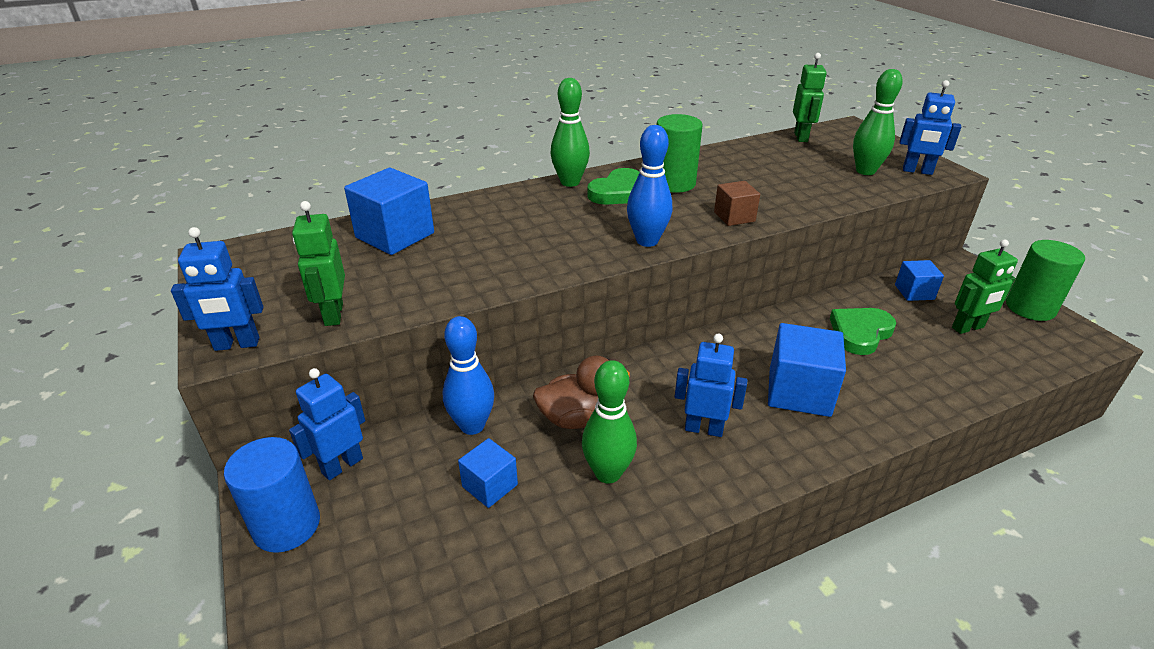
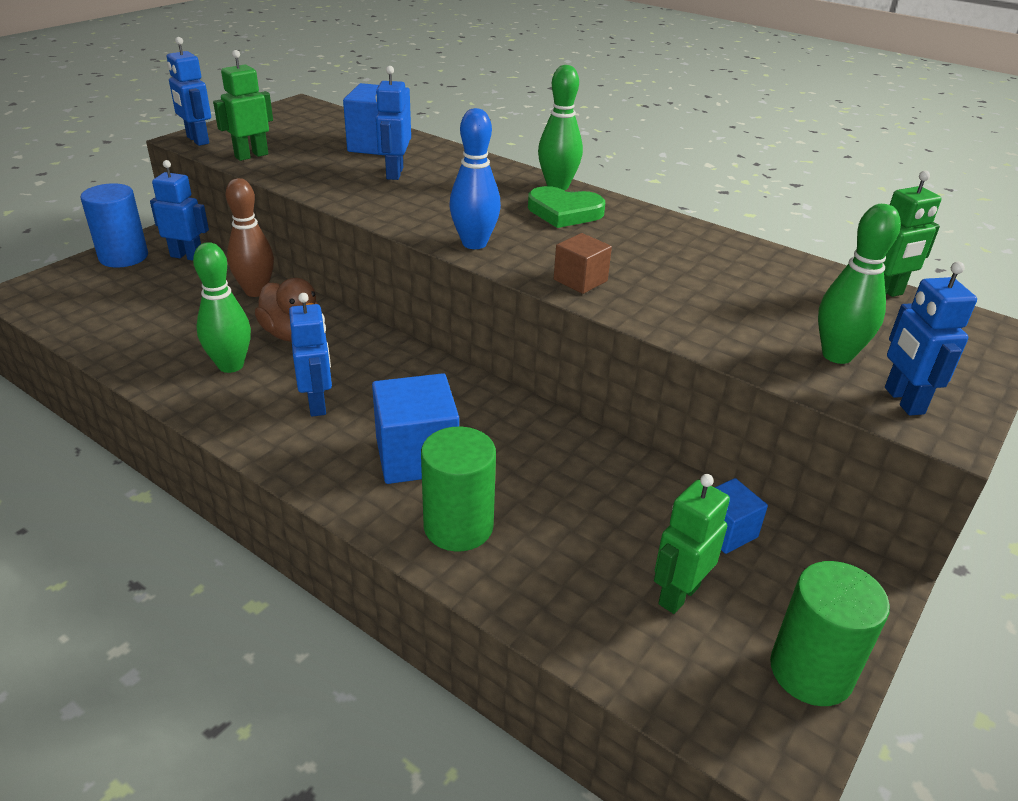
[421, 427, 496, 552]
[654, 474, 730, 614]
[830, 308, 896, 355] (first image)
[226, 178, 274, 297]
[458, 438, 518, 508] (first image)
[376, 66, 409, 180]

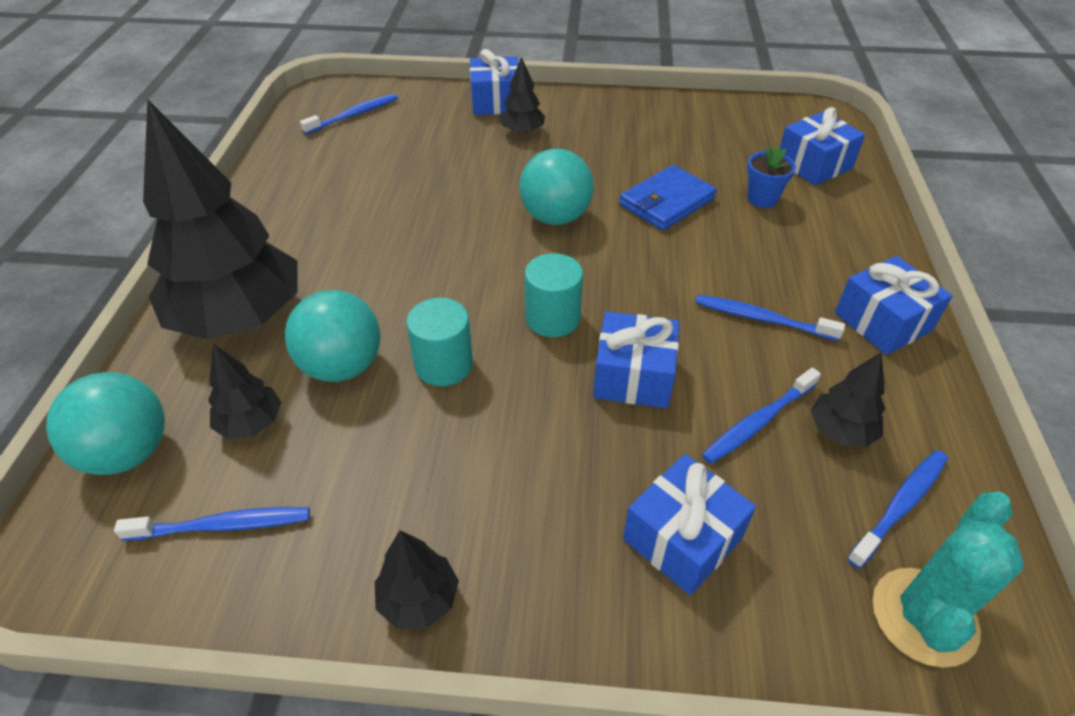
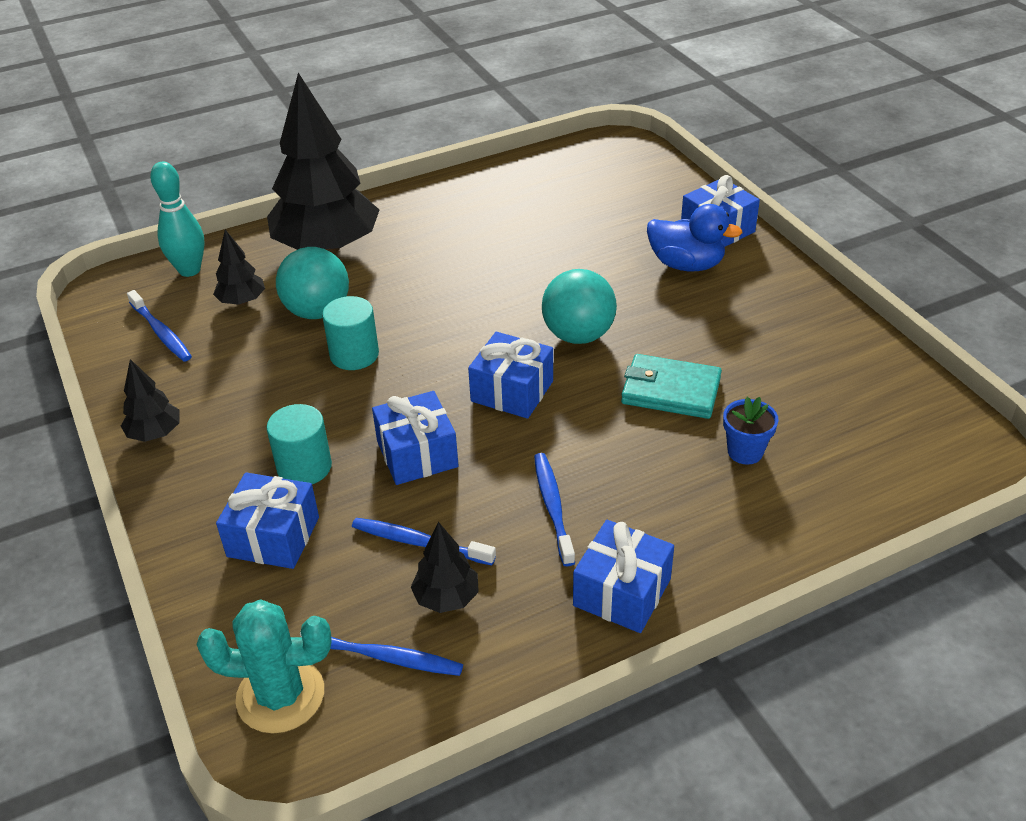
[647, 204, 742, 271]
[300, 94, 398, 134] (first image)
[468, 332, 553, 419]
[621, 354, 722, 419]
[266, 404, 332, 484]
[150, 162, 205, 277]

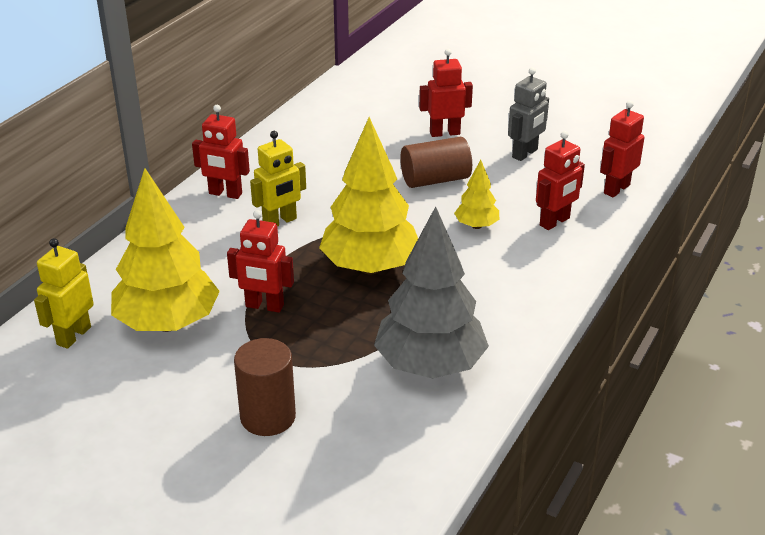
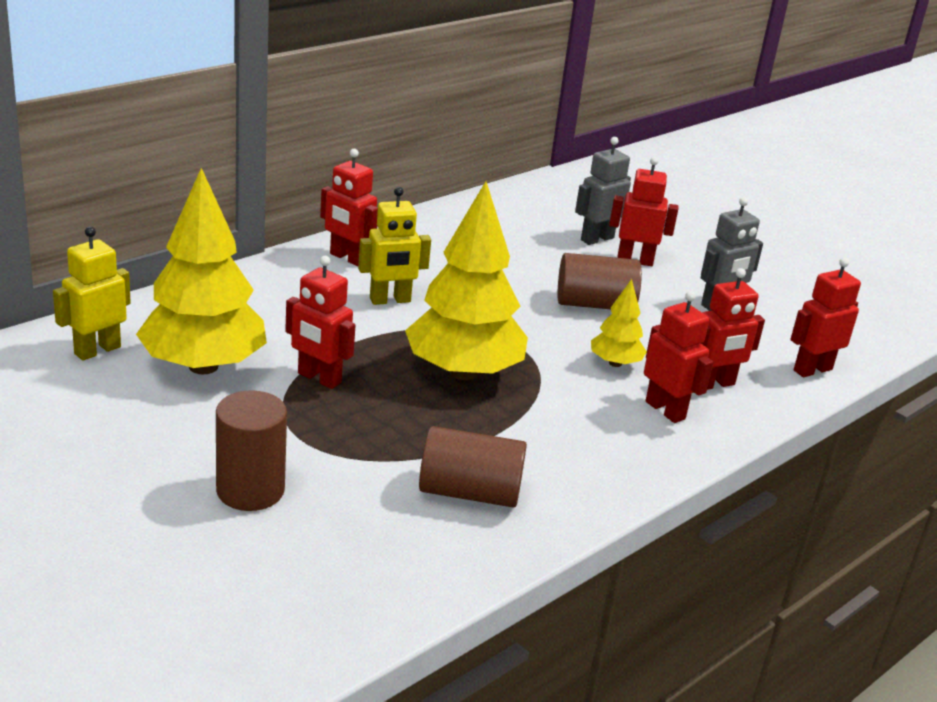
[419, 426, 527, 508]
[575, 137, 631, 245]
[644, 291, 714, 423]

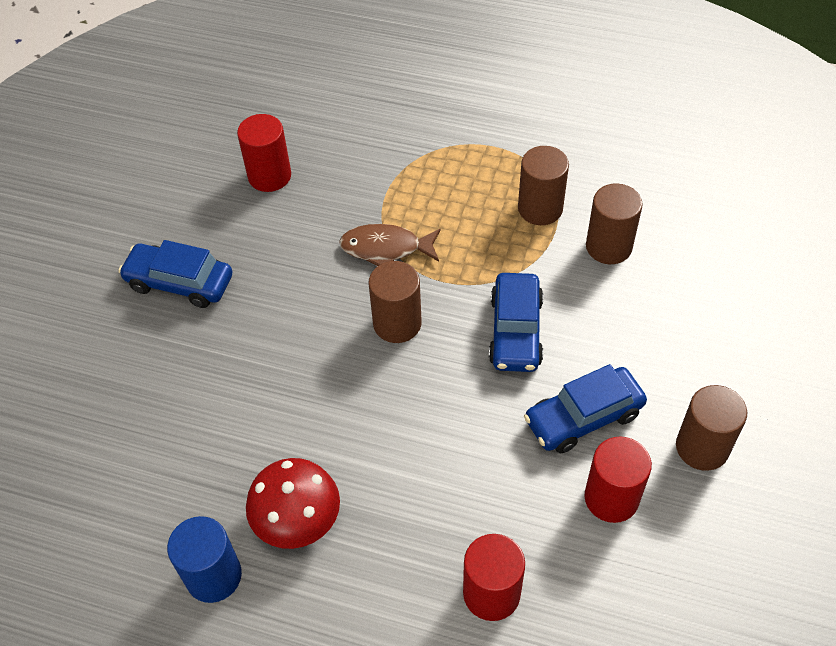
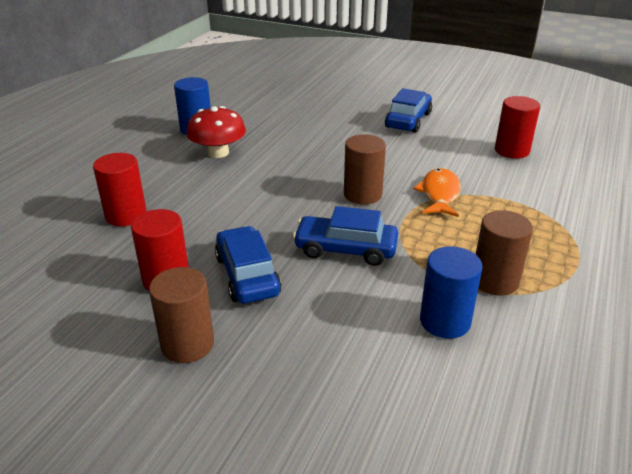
[420, 246, 483, 339]
[413, 168, 461, 217]

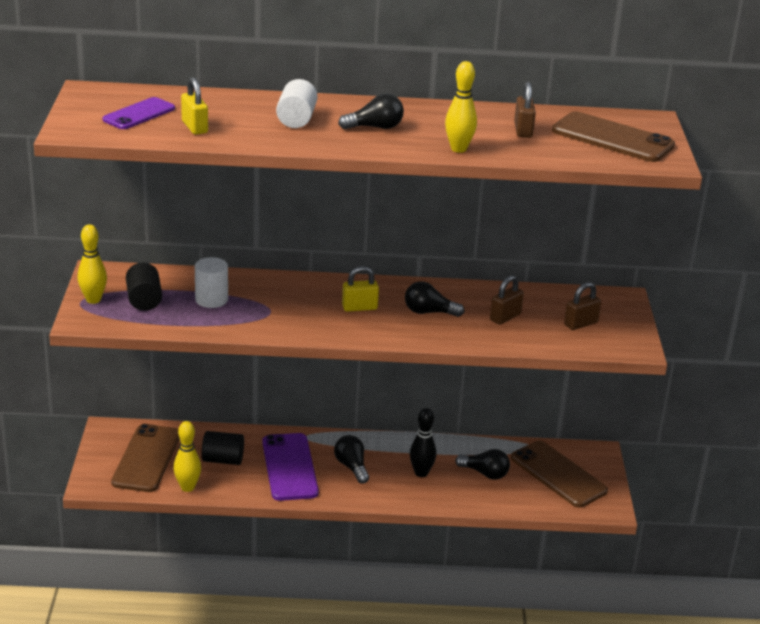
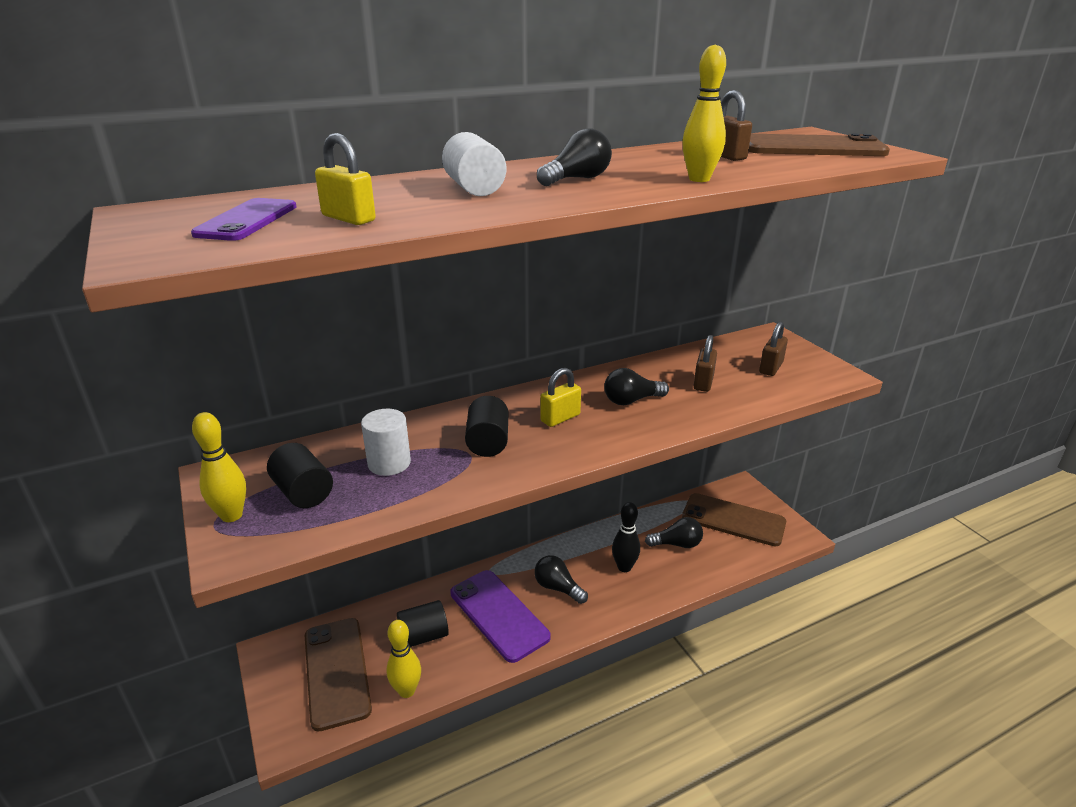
[465, 396, 508, 457]

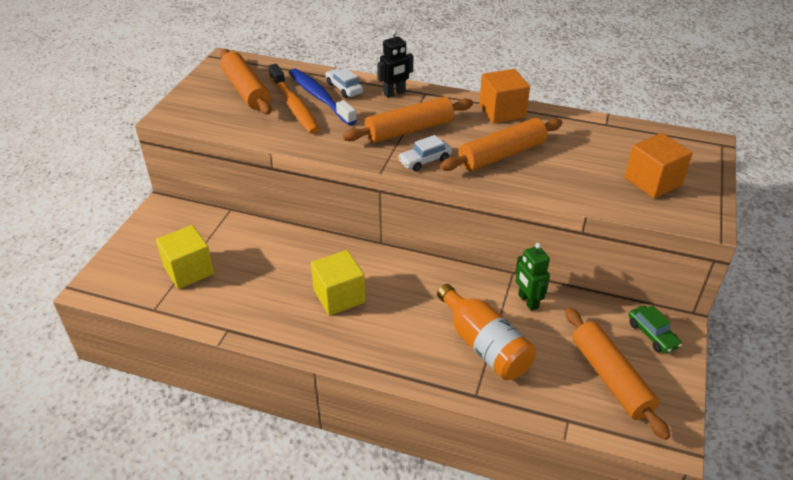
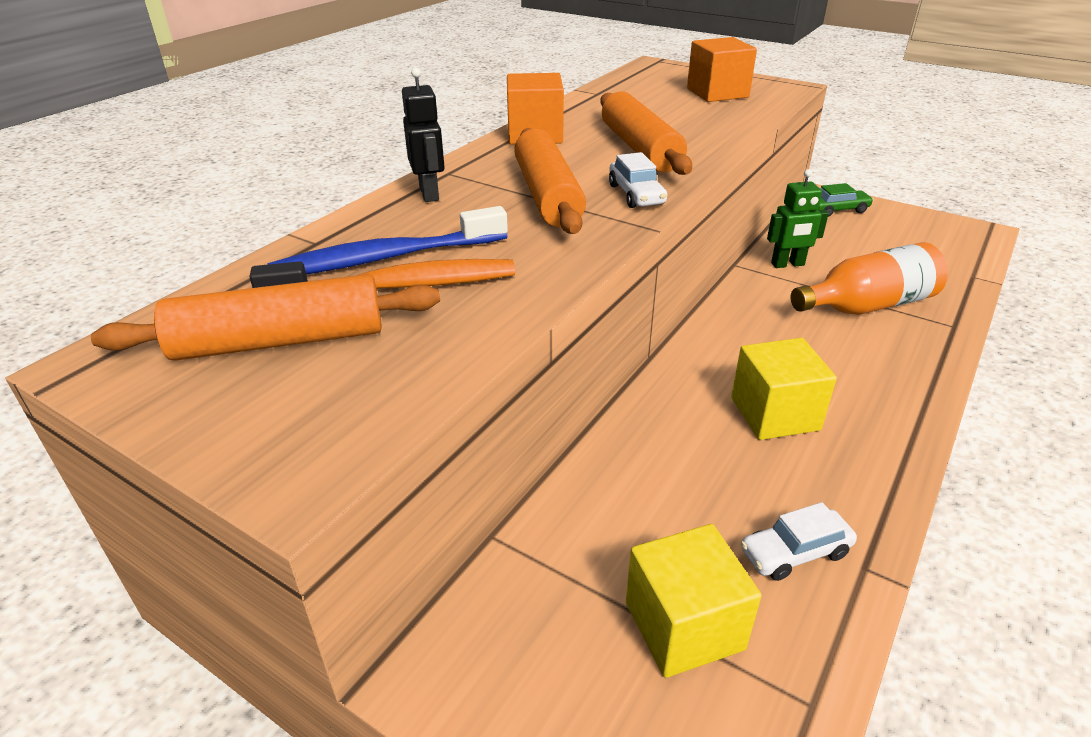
[741, 502, 857, 581]
[565, 307, 670, 440] (first image)

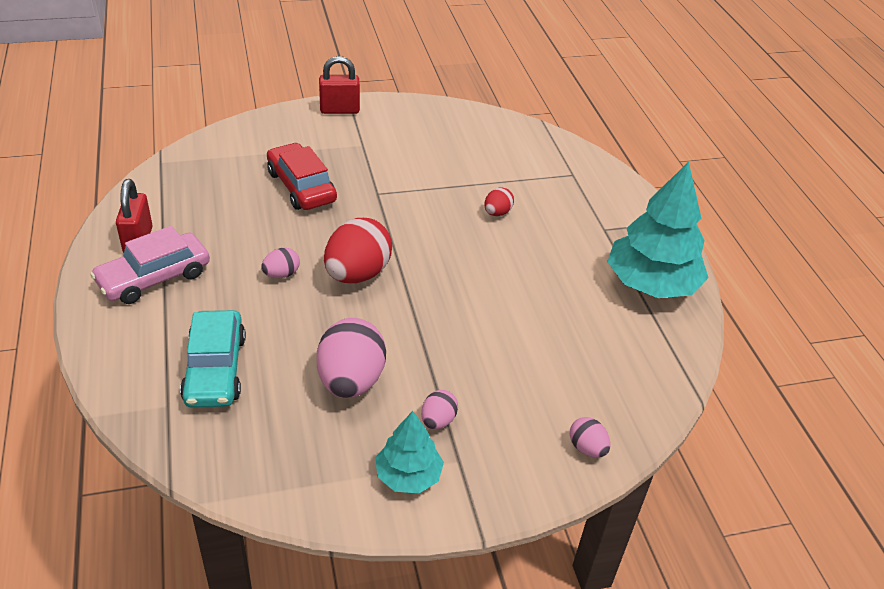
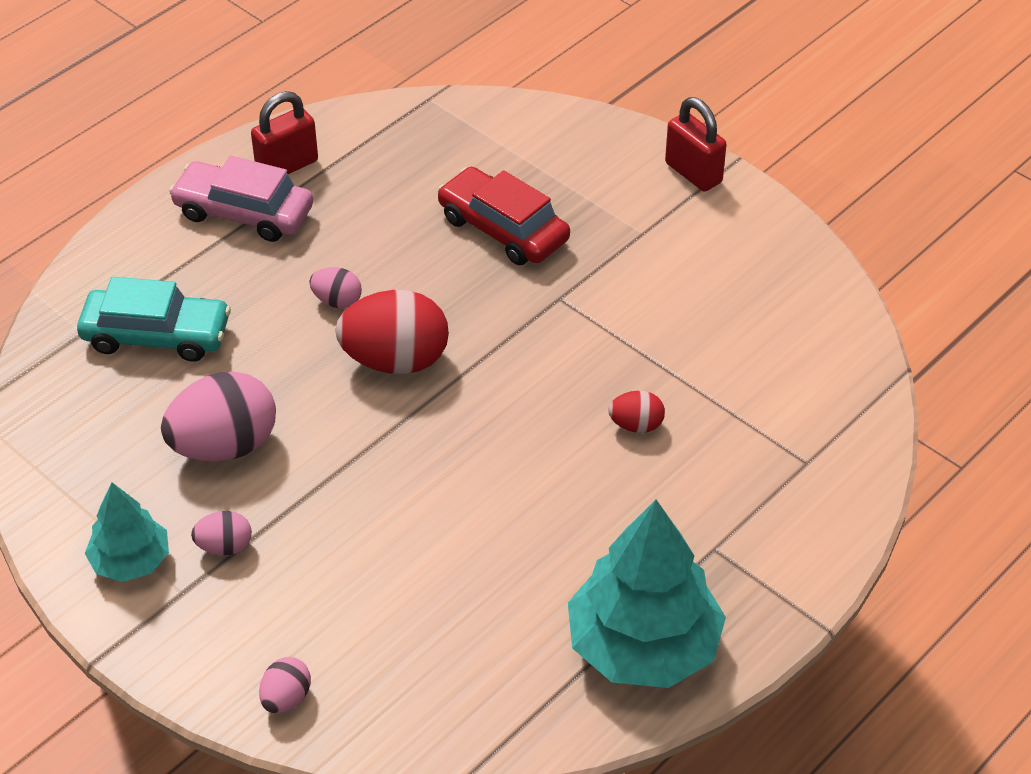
[437, 167, 570, 265]
[77, 277, 231, 362]

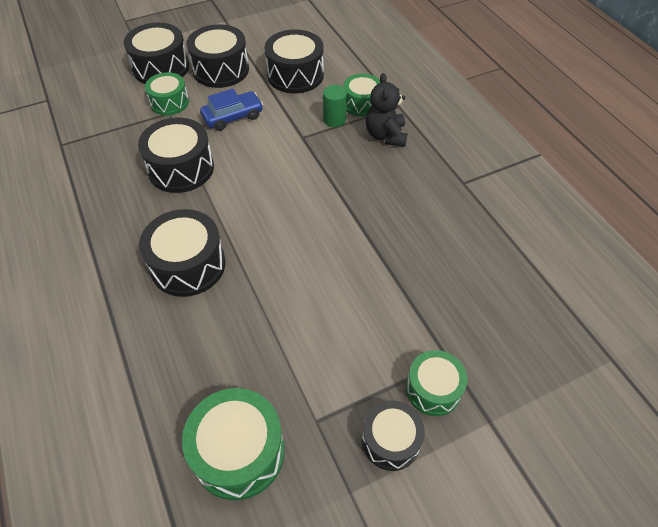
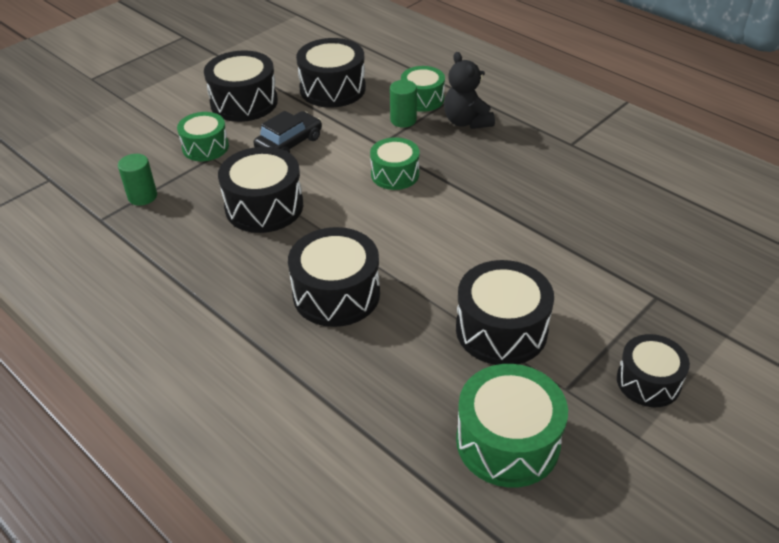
[456, 260, 554, 365]
[254, 111, 322, 153]
[370, 137, 420, 190]
[118, 154, 157, 206]

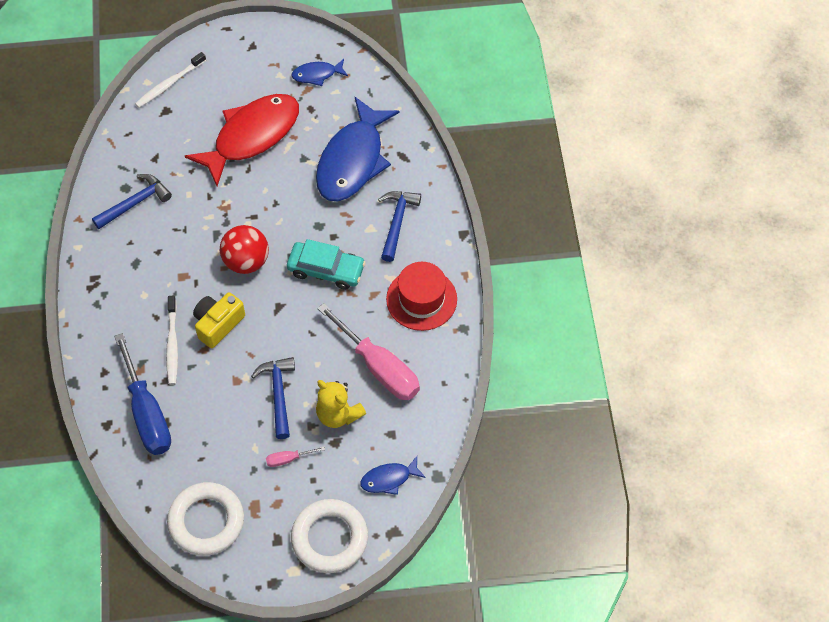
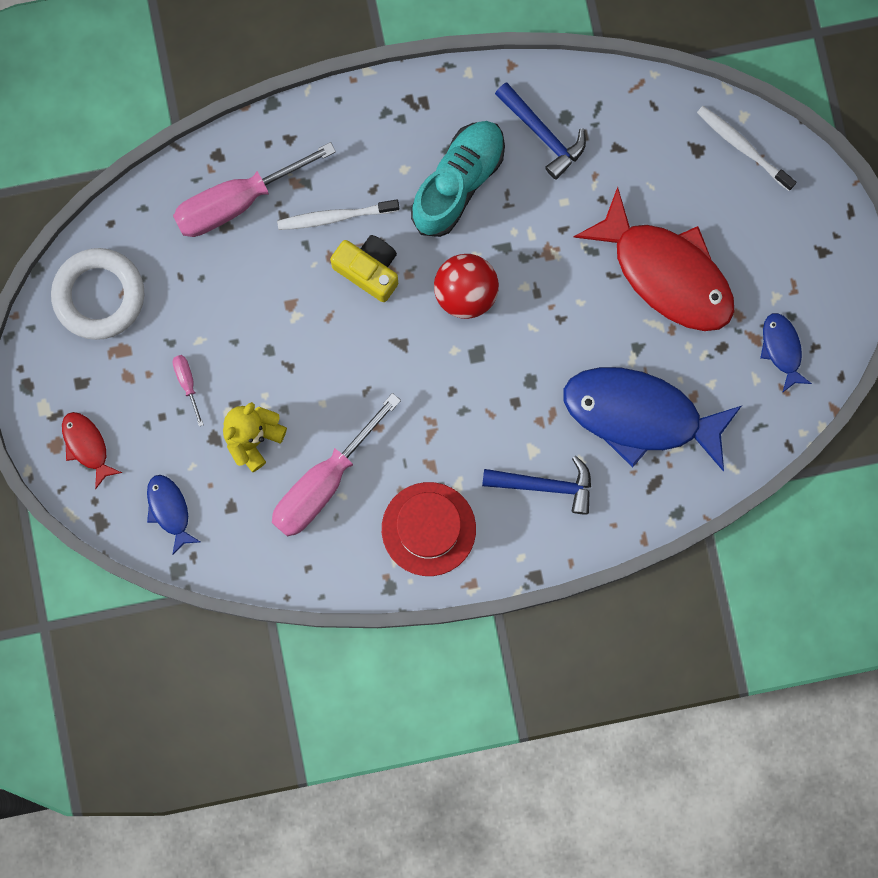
[287, 239, 366, 290] (first image)
[173, 142, 336, 237]
[251, 357, 295, 439] (first image)
[62, 412, 122, 489]
[411, 121, 505, 237]

